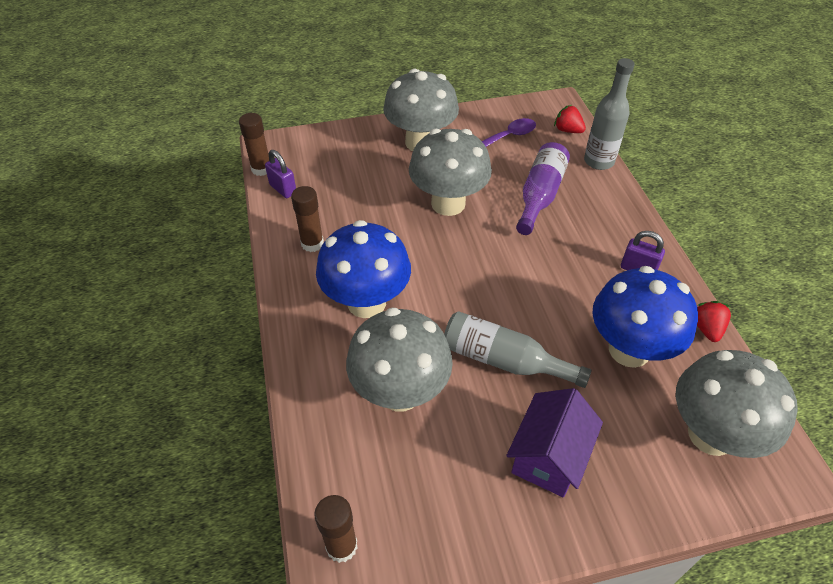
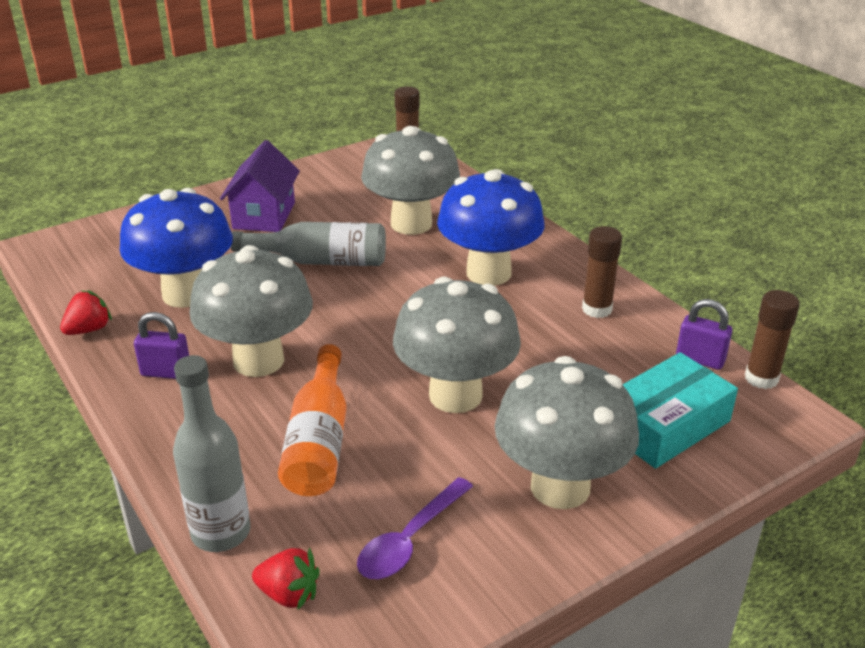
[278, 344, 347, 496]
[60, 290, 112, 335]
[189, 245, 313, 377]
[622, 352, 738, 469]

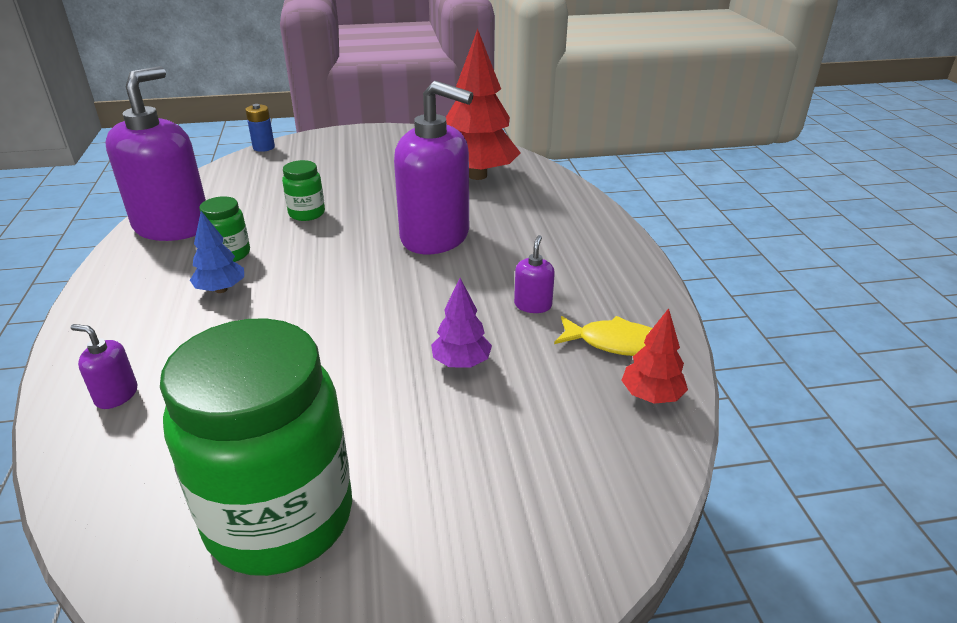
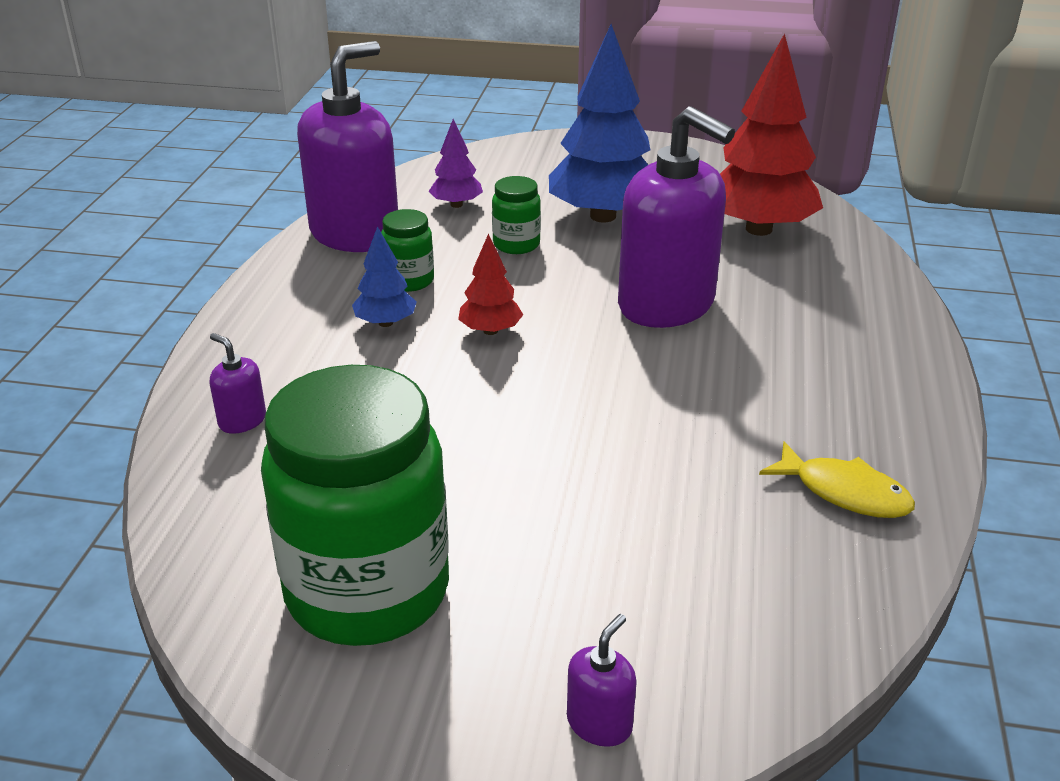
[245, 104, 275, 152] (first image)
[567, 614, 637, 747]
[428, 119, 483, 208]
[458, 234, 523, 335]
[549, 24, 650, 222]

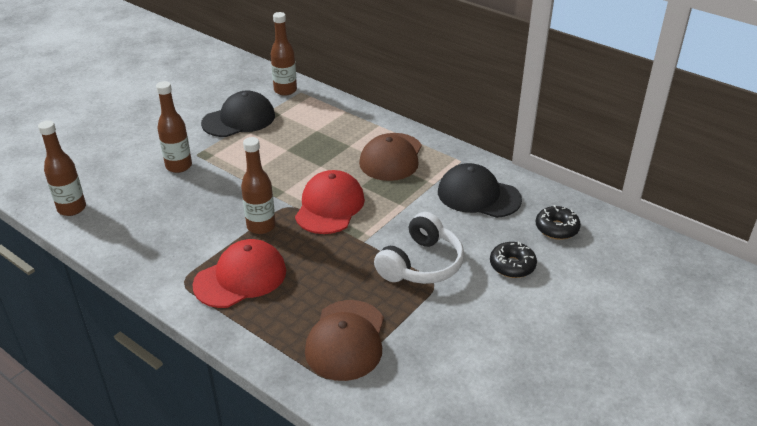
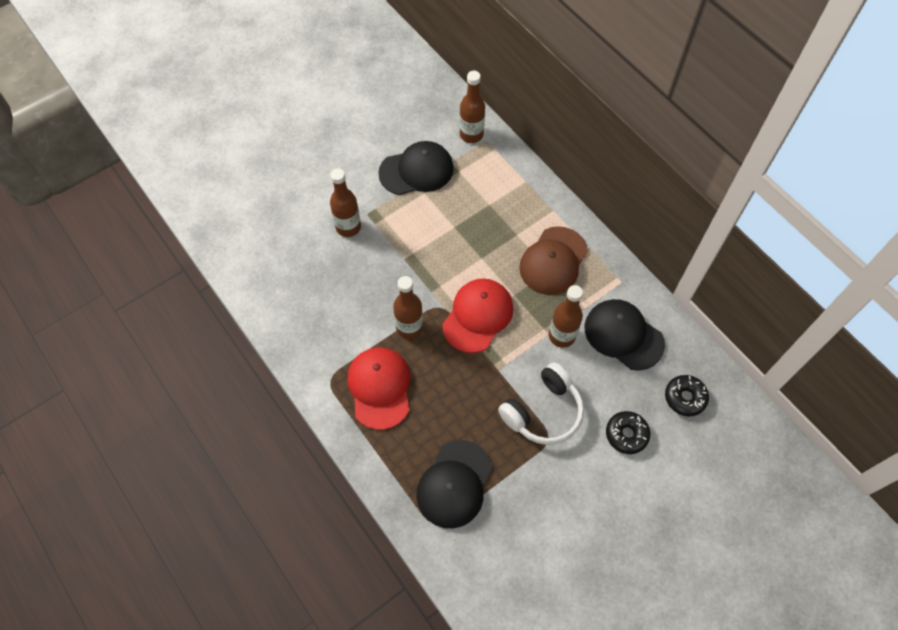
[549, 285, 583, 348]
[347, 347, 410, 430]
[416, 440, 493, 528]

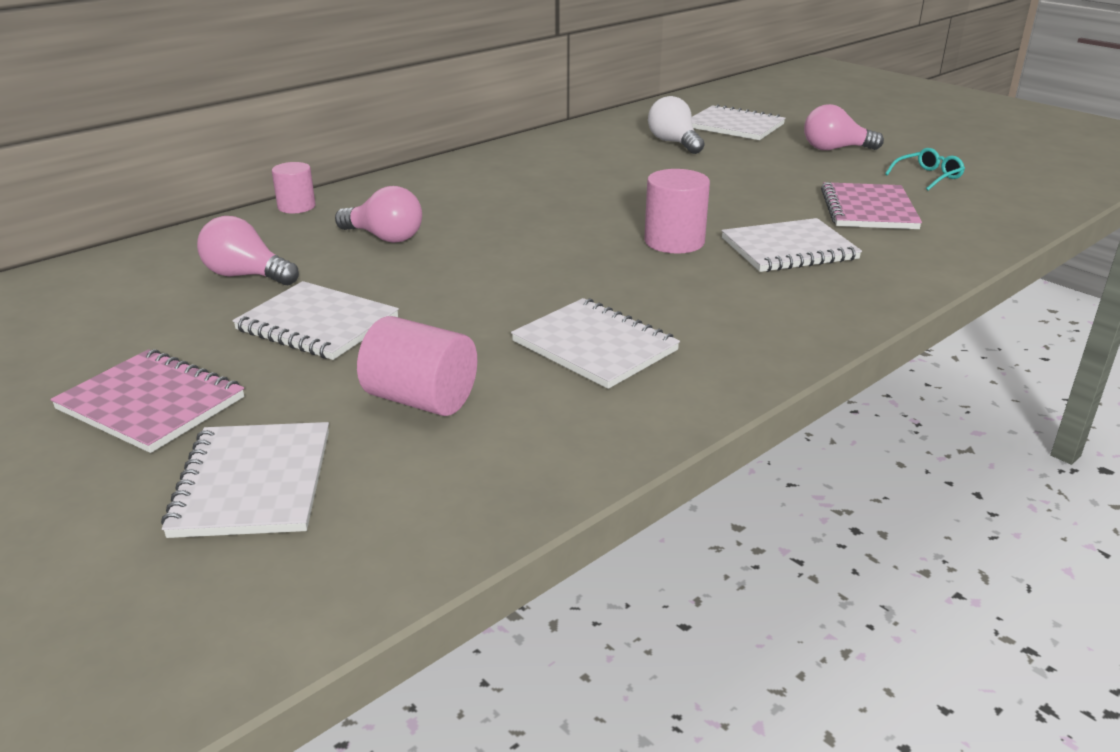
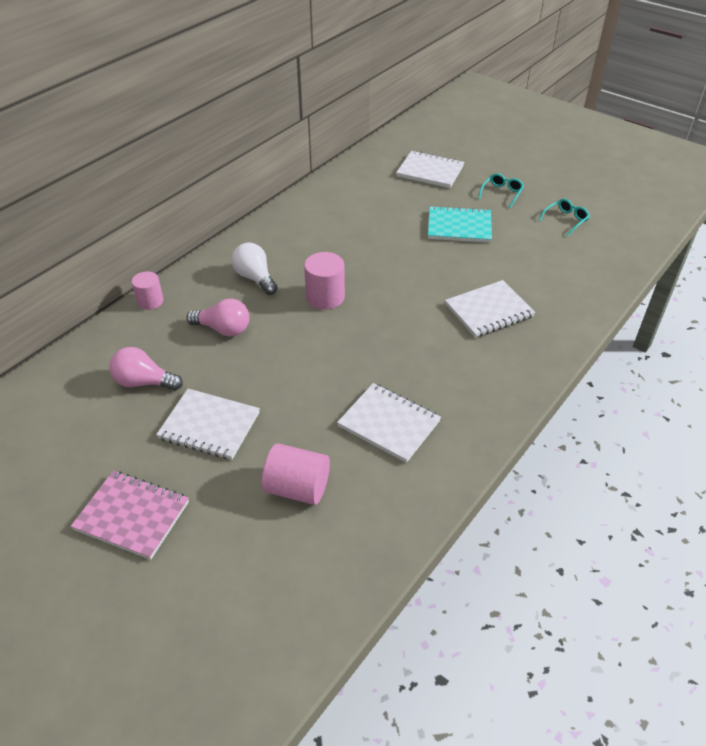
[231, 242, 278, 295]
[478, 173, 524, 208]
[304, 252, 345, 310]
[821, 182, 922, 229] (first image)
[161, 422, 329, 538] (first image)
[428, 206, 492, 243]

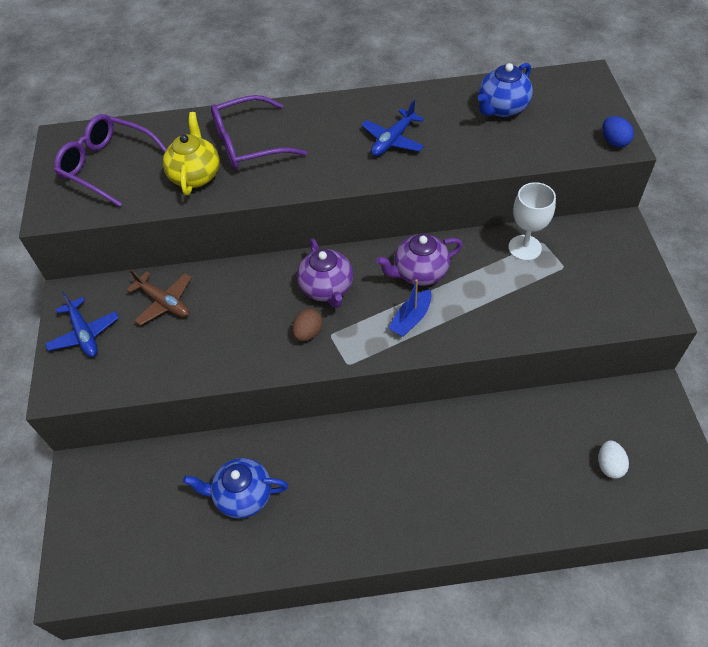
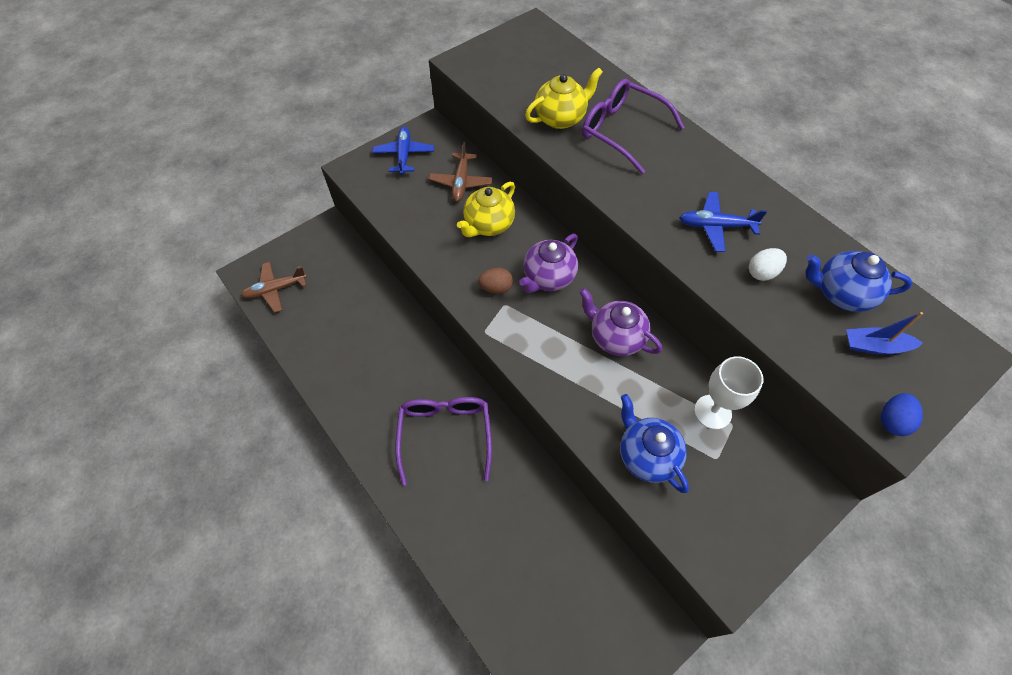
[395, 397, 492, 486]
[846, 312, 923, 355]
[372, 127, 434, 175]
[749, 248, 787, 281]
[620, 394, 689, 493]
[457, 182, 515, 237]
[241, 262, 307, 313]

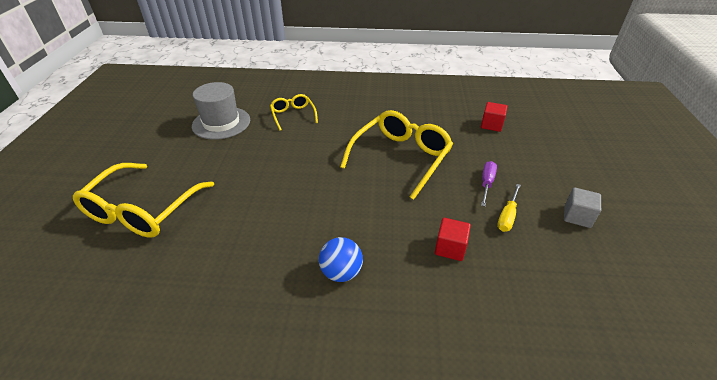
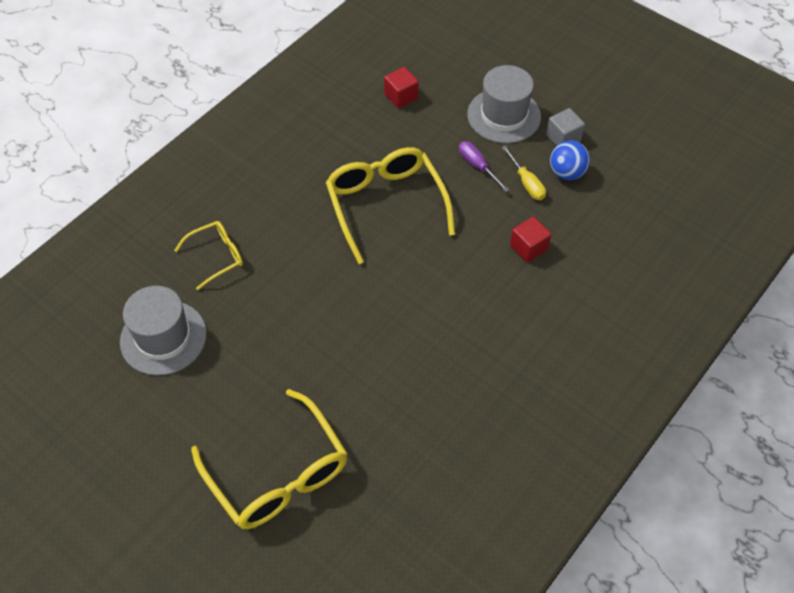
[174, 221, 243, 290]
[550, 140, 590, 180]
[467, 65, 541, 143]

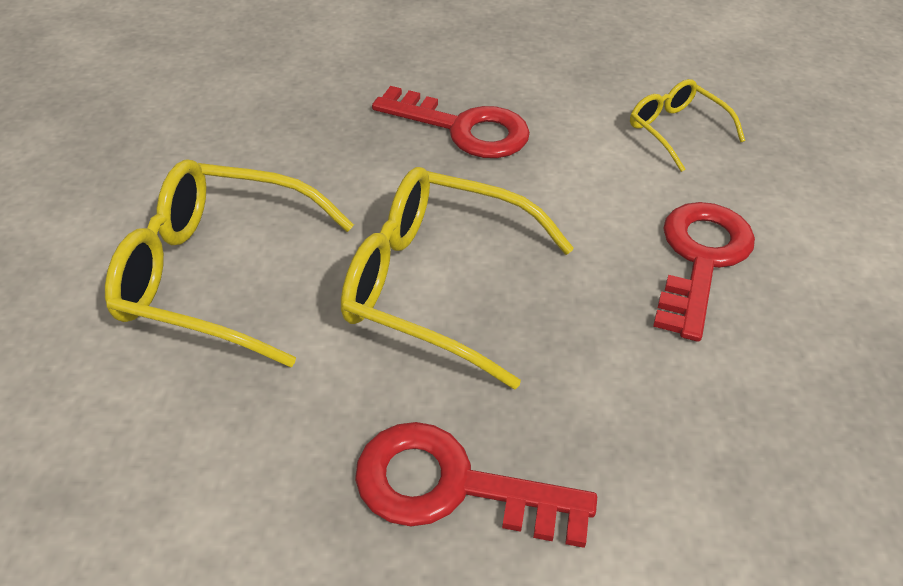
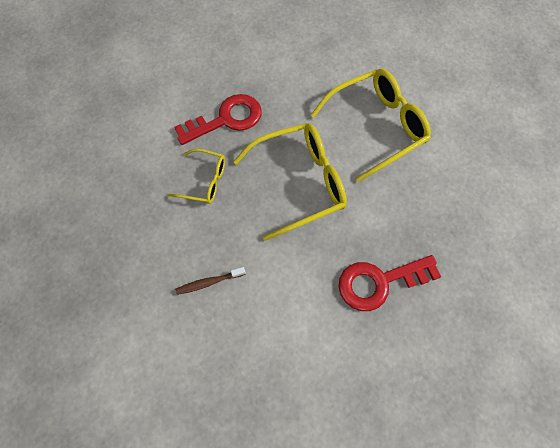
[168, 149, 225, 204]
[175, 267, 246, 295]

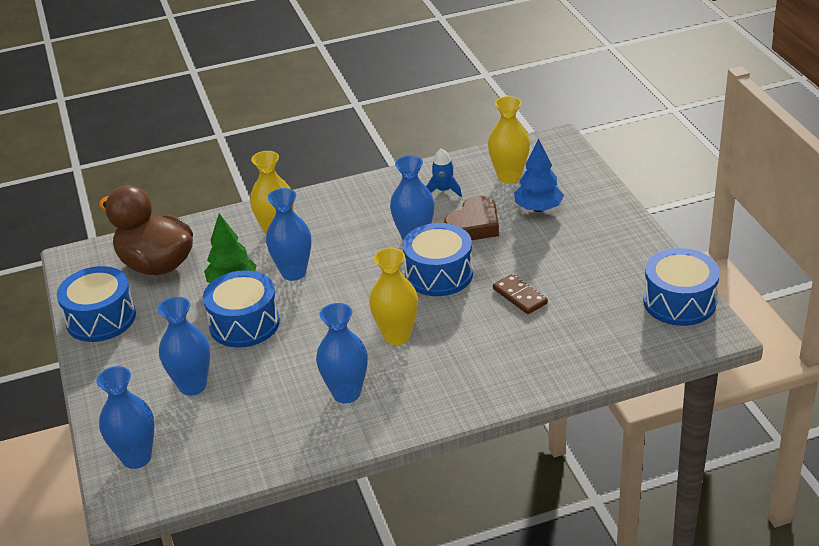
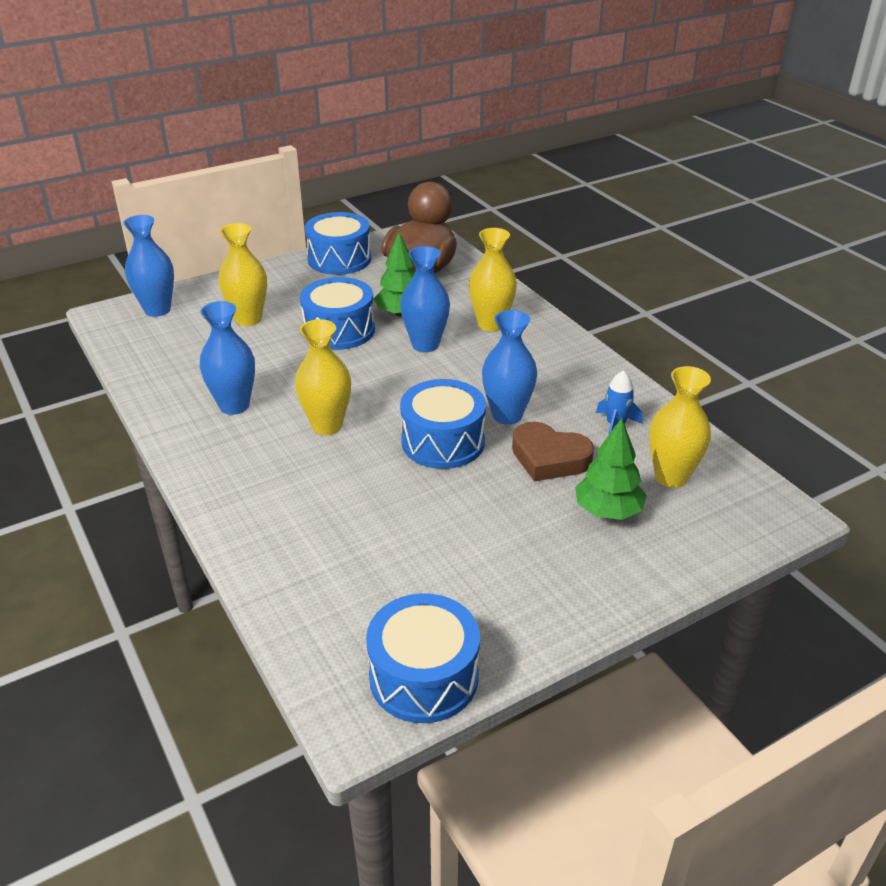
[575, 418, 647, 520]
[493, 274, 548, 314] (first image)
[218, 223, 267, 326]

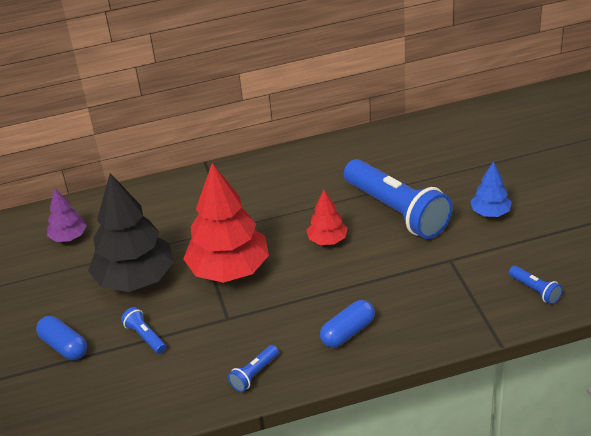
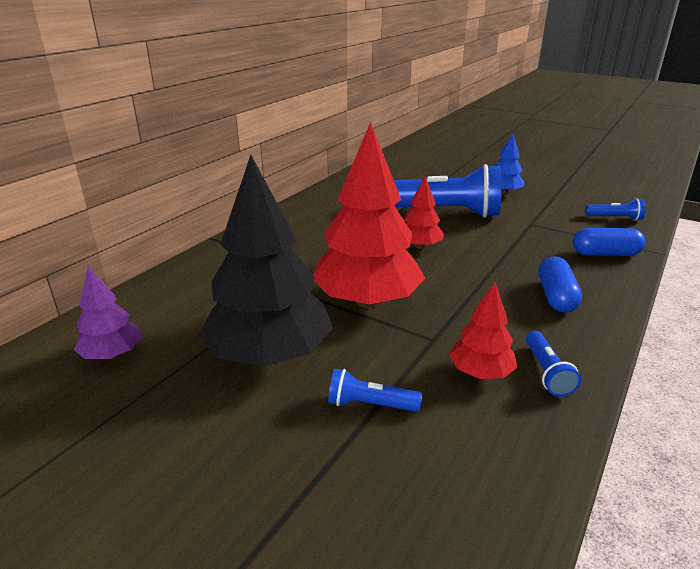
[573, 228, 645, 256]
[449, 282, 517, 379]

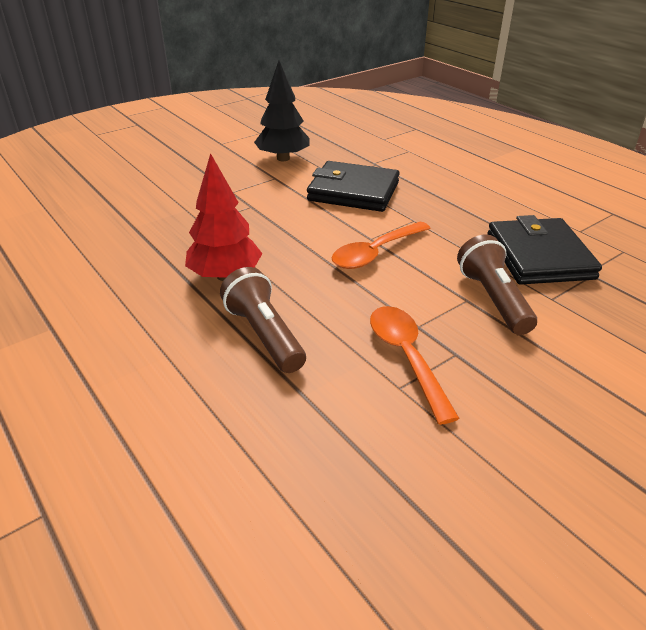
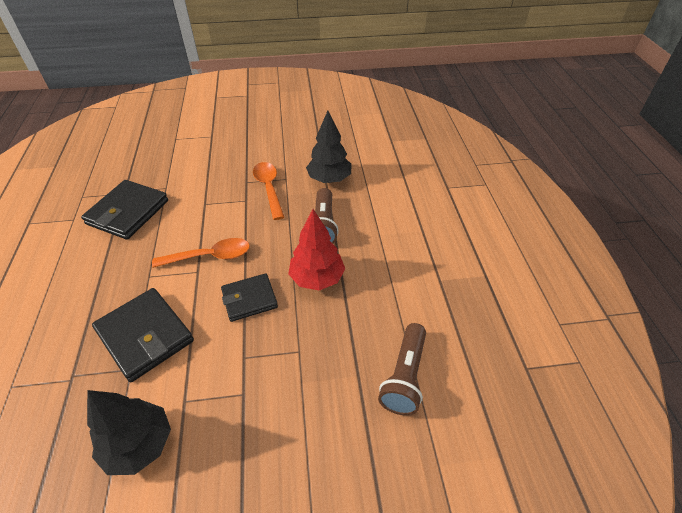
[378, 323, 426, 416]
[253, 162, 284, 220]
[306, 111, 352, 183]
[221, 273, 278, 322]

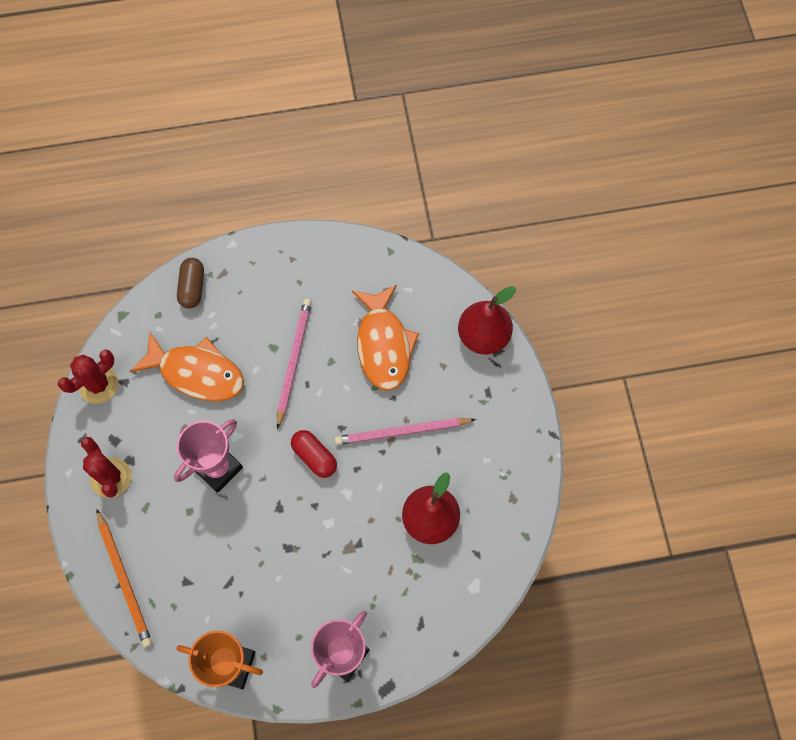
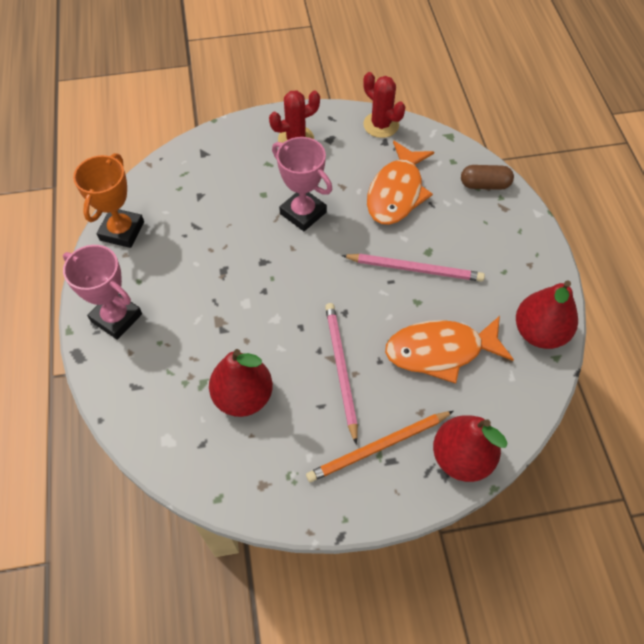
[291, 430, 337, 478] (first image)
[306, 411, 454, 482]
[516, 280, 578, 349]

